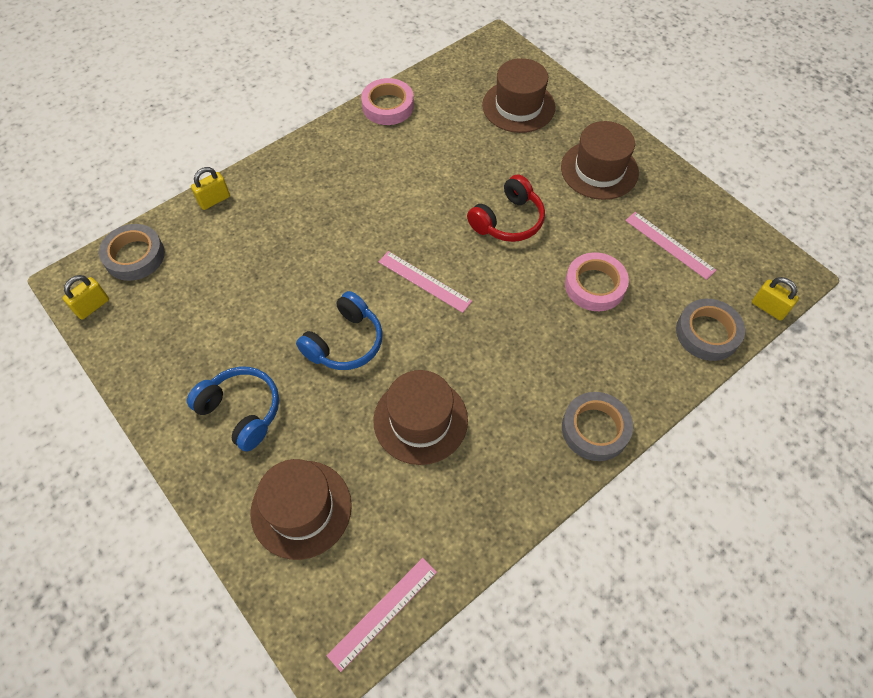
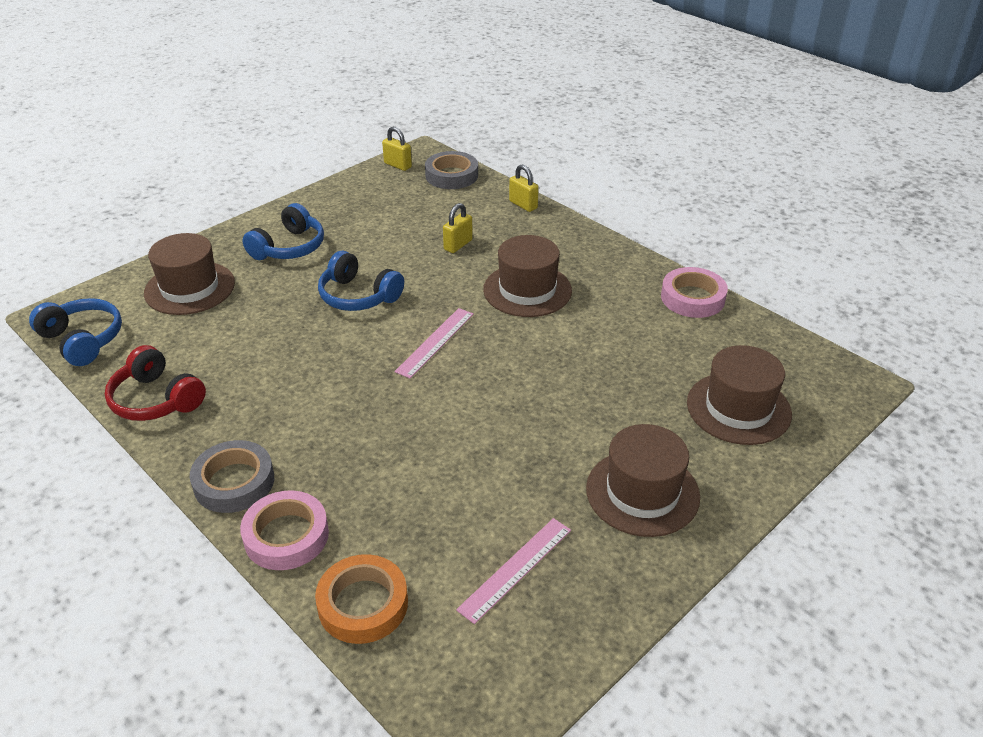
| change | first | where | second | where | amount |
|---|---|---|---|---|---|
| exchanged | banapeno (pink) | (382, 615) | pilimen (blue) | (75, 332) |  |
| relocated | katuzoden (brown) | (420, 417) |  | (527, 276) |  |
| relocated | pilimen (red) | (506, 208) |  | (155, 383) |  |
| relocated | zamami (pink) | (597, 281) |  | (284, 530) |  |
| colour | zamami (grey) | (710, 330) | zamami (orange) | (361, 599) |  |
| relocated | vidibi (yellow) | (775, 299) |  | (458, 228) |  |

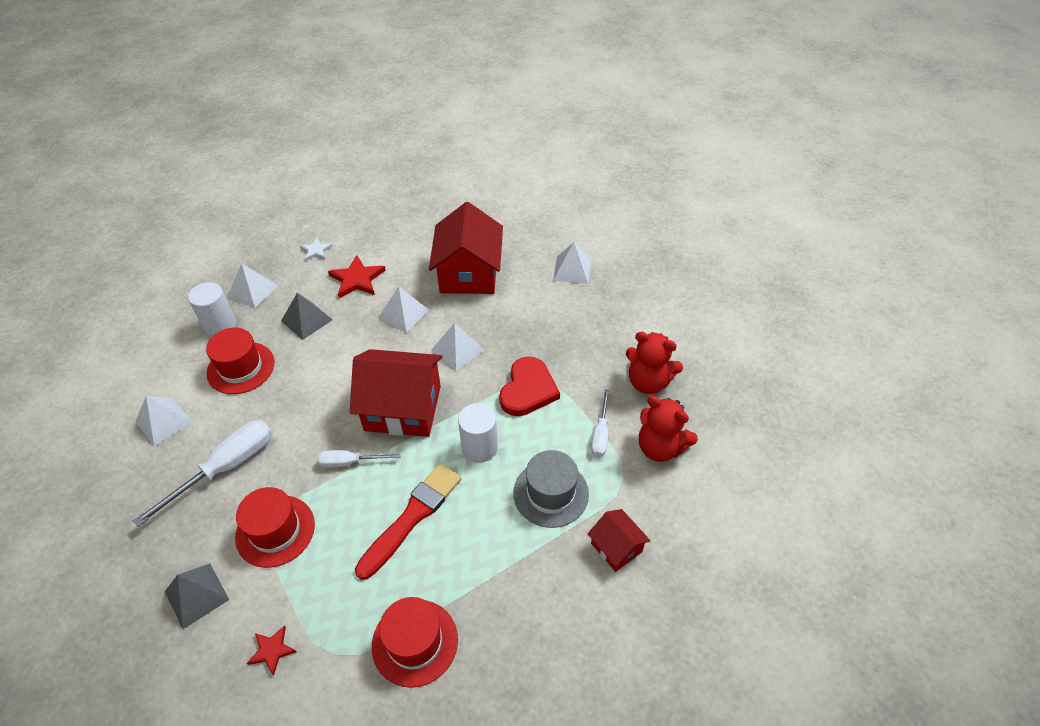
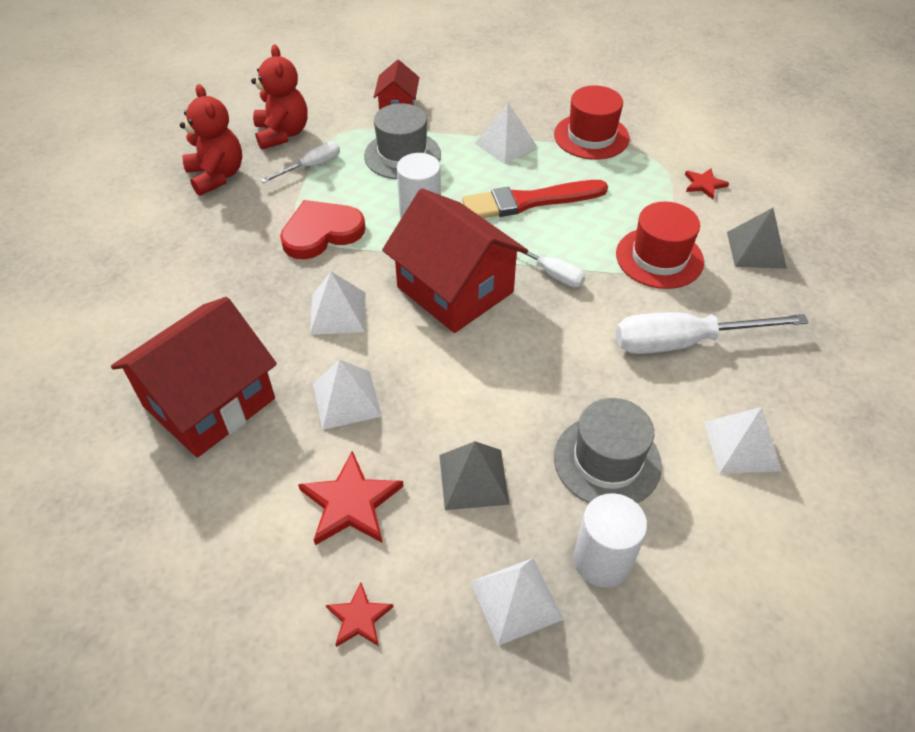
| change | first | where | second | where | amount |
|---|---|---|---|---|---|
| colour | katuzoden (red) | (240, 361) | katuzoden (grey) | (608, 450) |  |
| colour | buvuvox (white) | (316, 249) | buvuvox (red) | (359, 614) |  |
| relocated | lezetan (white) | (572, 263) |  | (506, 133) |  |

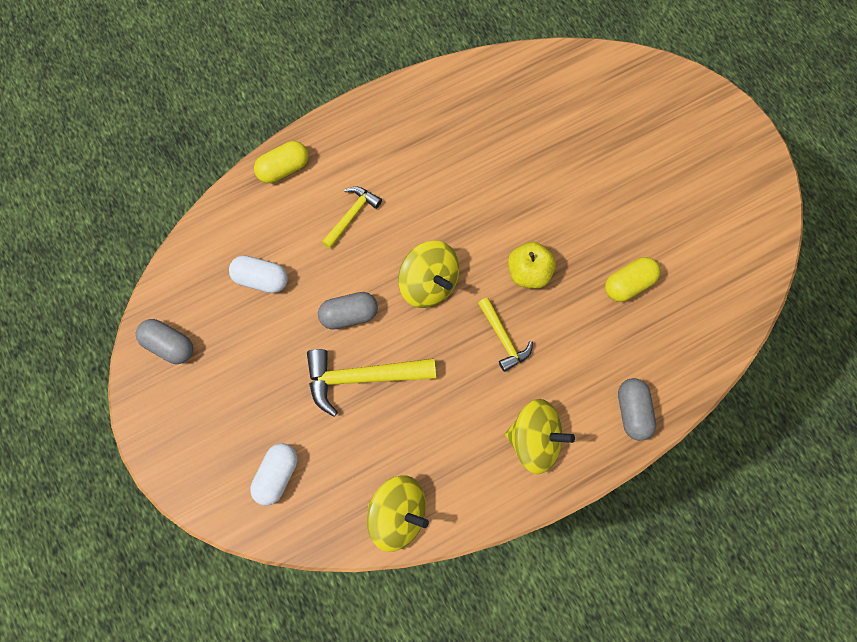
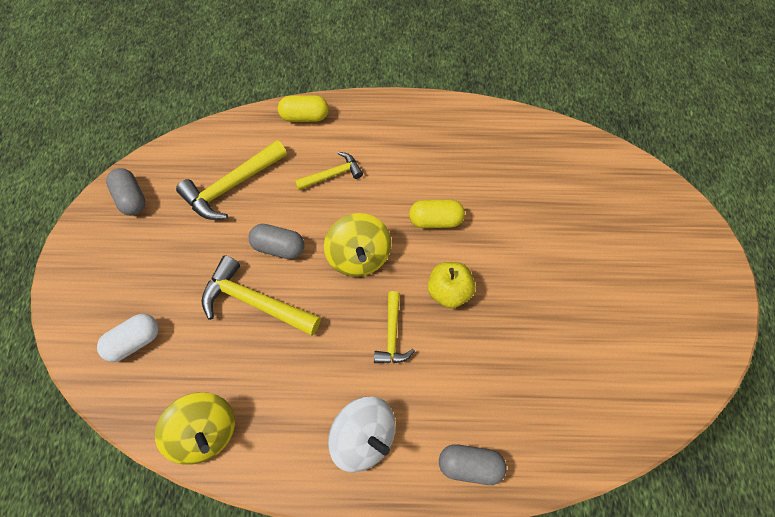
| change | first | where | second | where | amount |
|---|---|---|---|---|---|
| exchanged | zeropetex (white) | (258, 274) | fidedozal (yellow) | (231, 180) |  |
| colour | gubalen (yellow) | (540, 436) | gubalen (white) | (362, 434) |  |
| relocated | zeropetex (yellow) | (632, 279) |  | (437, 213) |  |
| spun | zeropetex (grey) | (637, 409) |  | (472, 464) | 75 degrees clockwise |

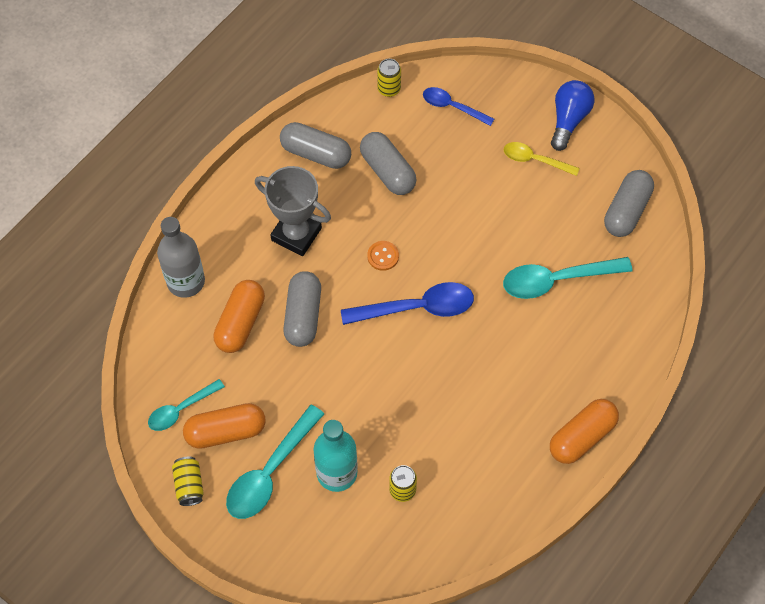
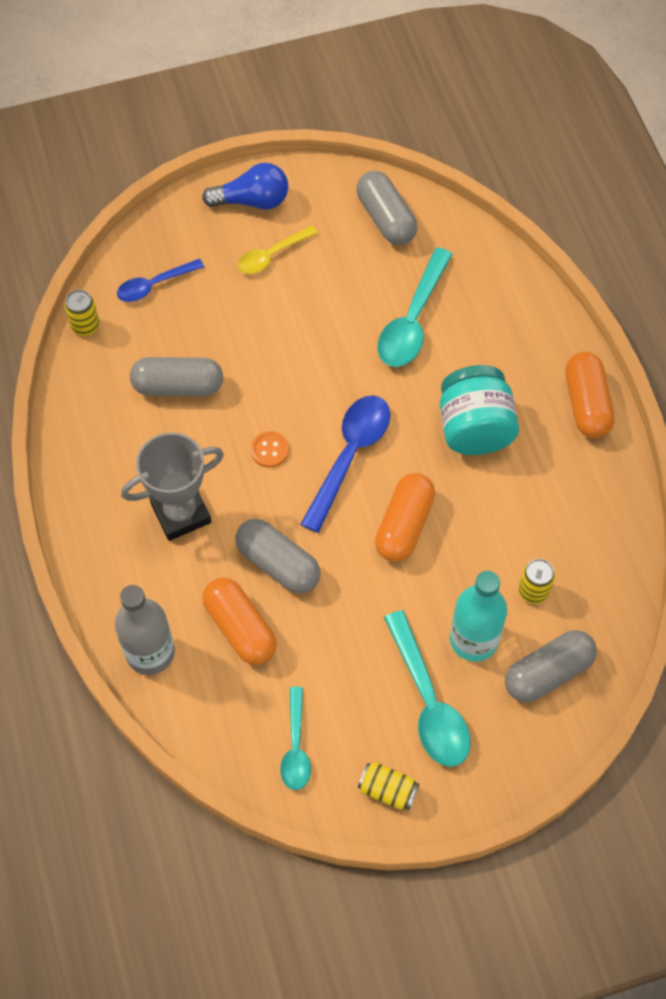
| change | first | where | second | where | amount |
|---|---|---|---|---|---|
| relocated | zeropetex (orange) | (224, 426) |  | (405, 517) |  |
| relocated | zeropetex (grey) | (315, 145) |  | (551, 666) |  |
| spun | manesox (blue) | (572, 115) |  | (245, 186) | 120 degrees clockwise |
| appeared |  |  | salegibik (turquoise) | (479, 410) |  |

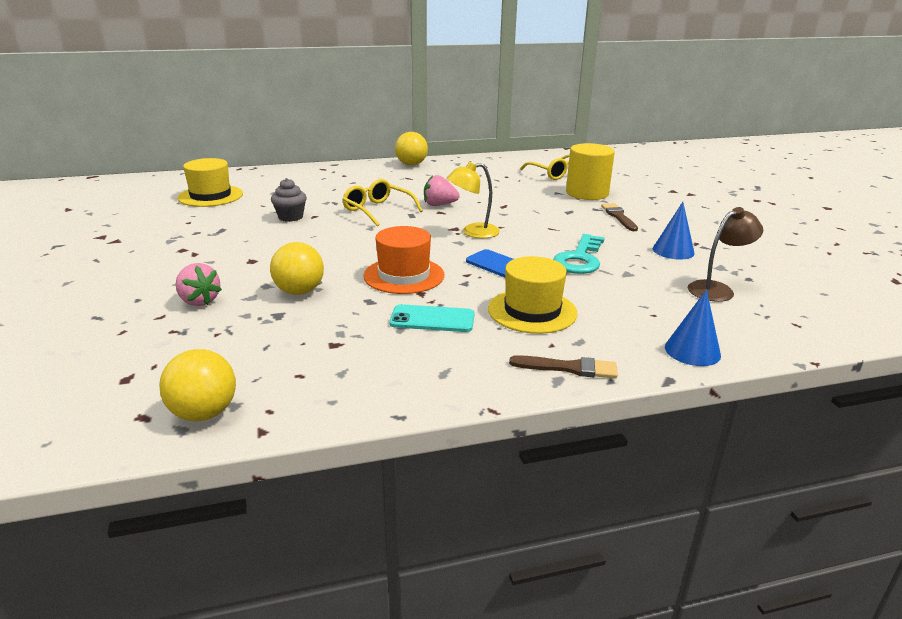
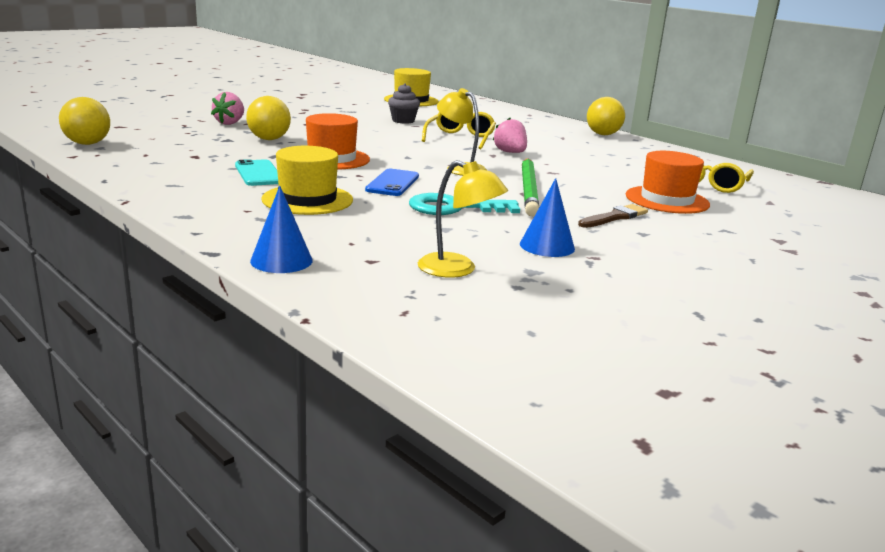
| change | first | where | second | where | amount |
|---|---|---|---|---|---|
| missing | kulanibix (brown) | (563, 367) |  |  |  |
| exchanged | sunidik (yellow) | (590, 171) | katuzoden (orange) | (668, 182) |  |
| colour | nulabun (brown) | (725, 254) | nulabun (yellow) | (463, 219) |  |
| appeared |  |  | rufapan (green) | (530, 187) |  |

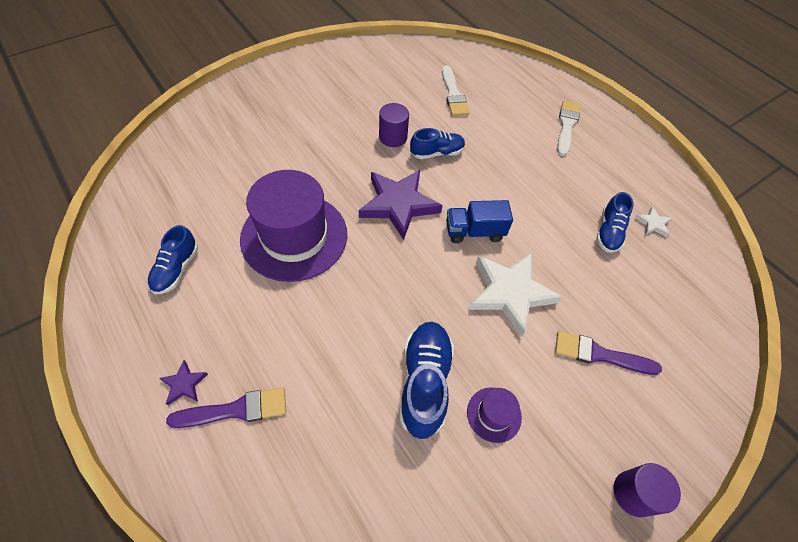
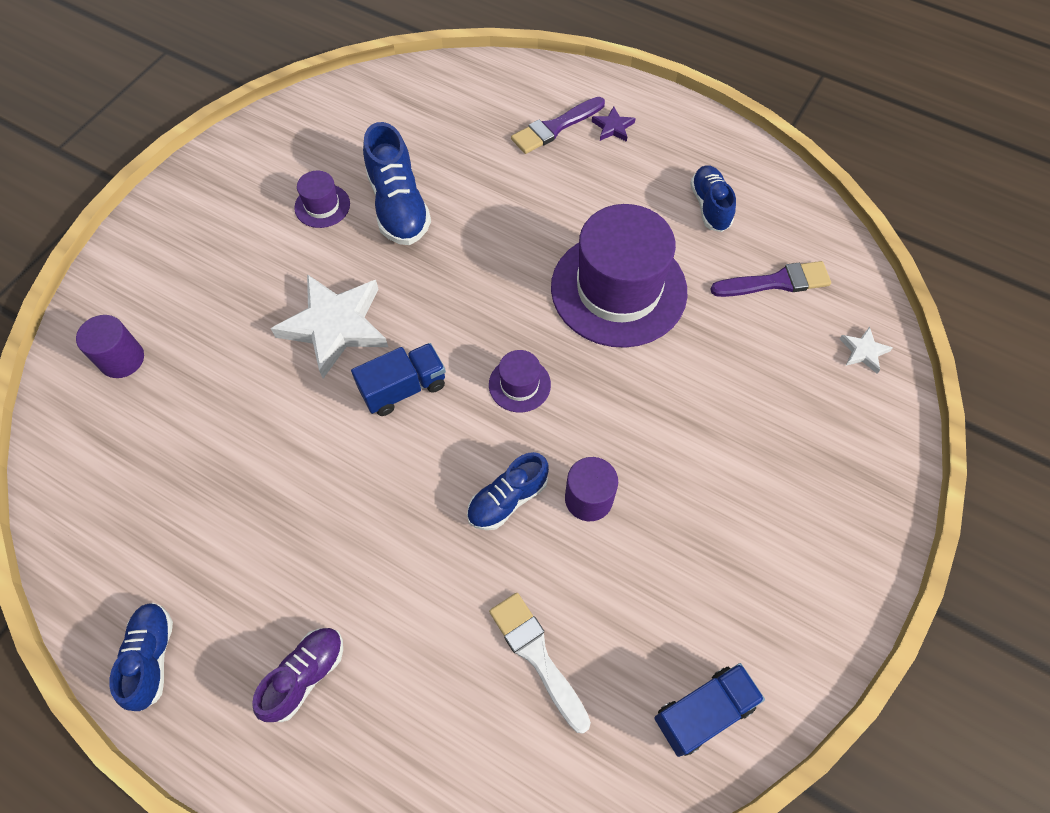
| change | first | where | second | where | amount |
|---|---|---|---|---|---|
| exchanged | buvuvox (purple) | (401, 205) | katuzoden (purple) | (520, 381) |  |
| relocated | kulanibix (purple) | (608, 353) |  | (770, 279) |  |
| exchanged | kulanibix (white) | (568, 128) | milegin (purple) | (297, 675) |  |
| relocated | milegin (blue) | (615, 222) |  | (141, 657) |  |
| relocated | sunidik (purple) | (647, 490) |  | (110, 346) |  |
| relocated | buvuvox (white) | (653, 221) |  | (866, 349) |  |
| appeared |  |  | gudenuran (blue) | (709, 710) |  |

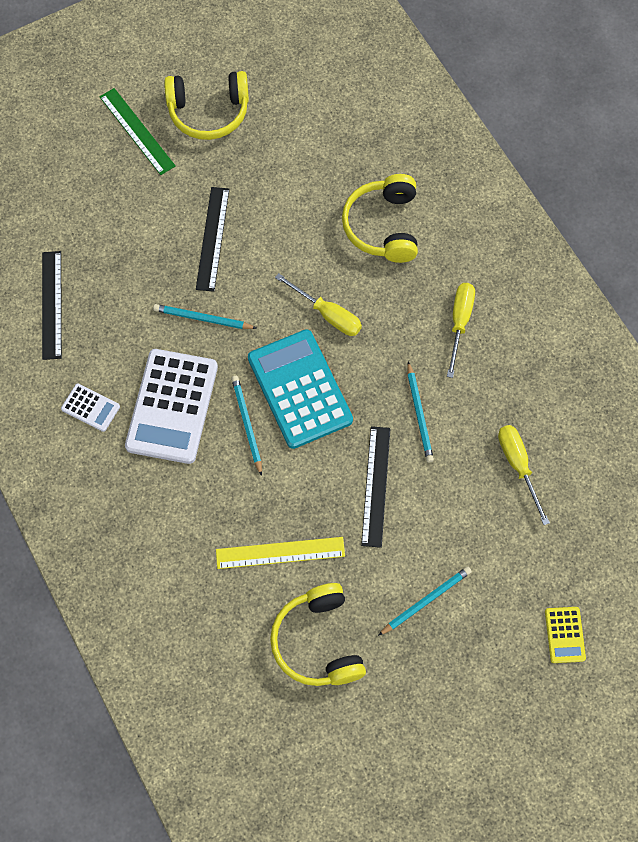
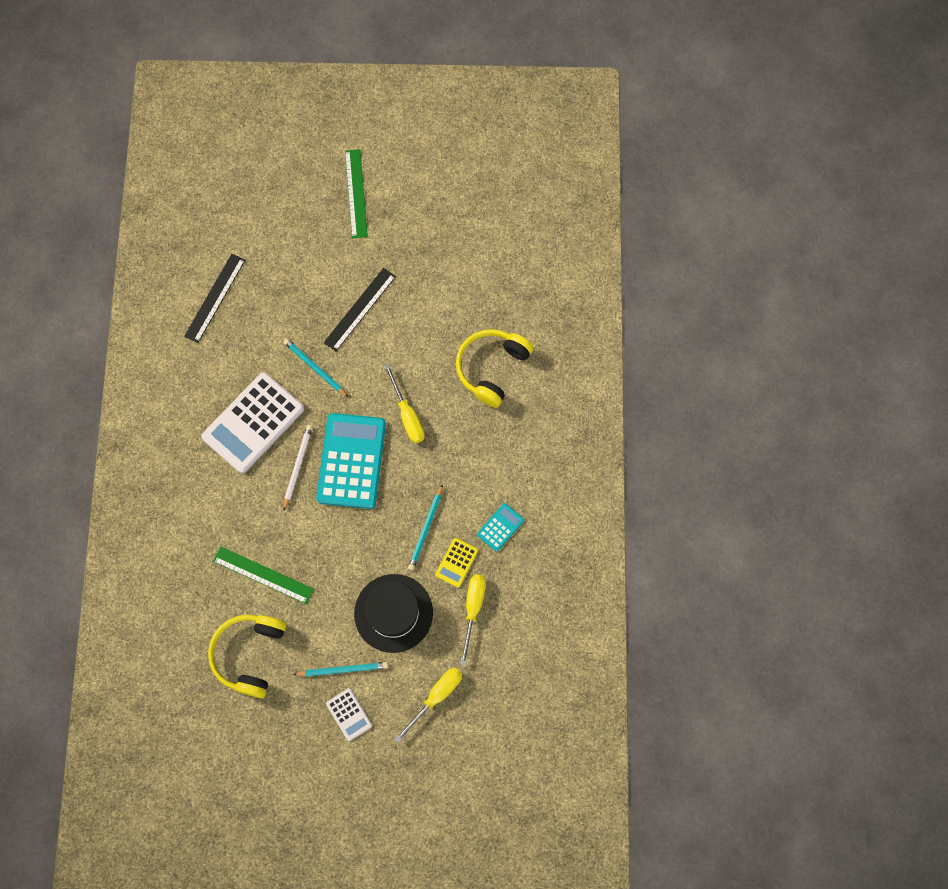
| change | first | where | second | where | amount |
|---|---|---|---|---|---|
| relocated | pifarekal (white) | (90, 408) |  | (349, 714) |  |
| missing | pilimen (yellow) | (206, 105) |  |  |  |
| colour | banapeno (yellow) | (280, 553) | banapeno (green) | (263, 575) |  |
| colour | rufapan (turquoise) | (246, 426) | rufapan (white) | (298, 467) |  |
| missing | banapeno (black) | (376, 487) |  |  |  |
| relocated | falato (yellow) | (461, 330) |  | (428, 705) |  |
| relocated | pifarekal (yellow) | (565, 635) |  | (456, 563) |  |
| appeared |  |  | katuzoden (black) | (393, 613) |  |
| appeared |  |  | pifarekal (turquoise) | (500, 527) |  |

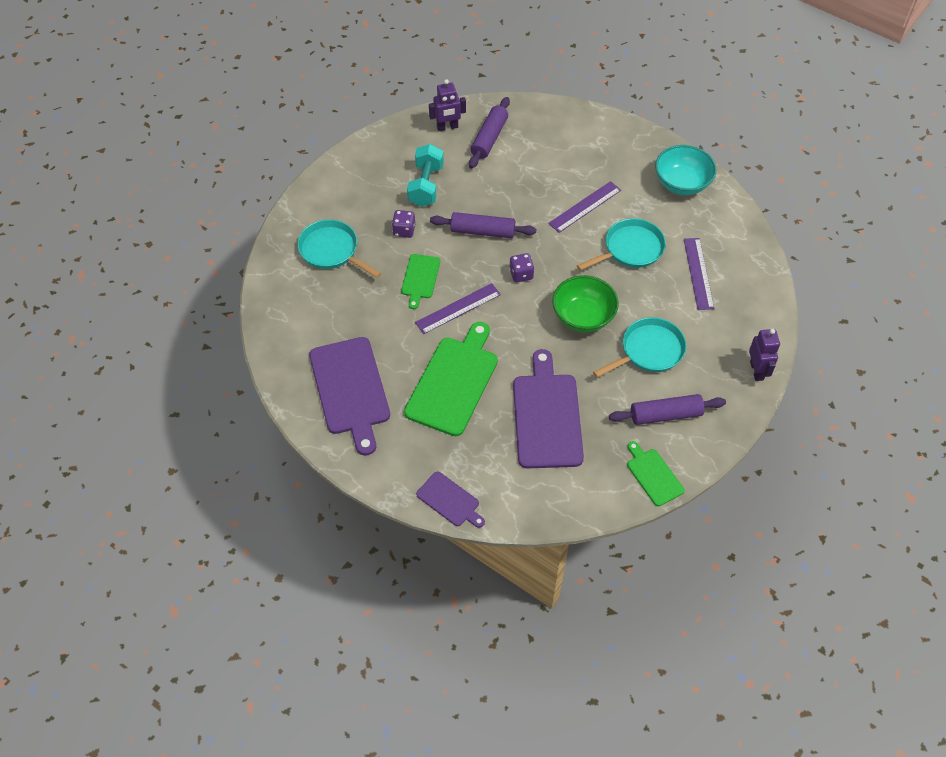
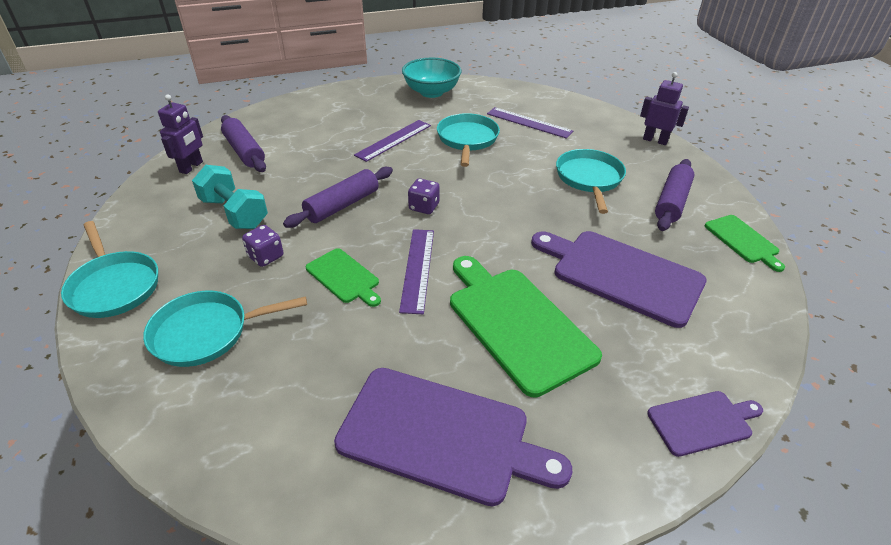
| change | first | where | second | where | amount |
|---|---|---|---|---|---|
| spun | banapeno (purple) | (584, 207) |  | (392, 141) | 45 degrees clockwise |
| missing | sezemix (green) | (585, 303) |  |  |  |
| spun | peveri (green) | (655, 473) |  | (745, 243) | 120 degrees counterclockwise |
| appeared |  |  | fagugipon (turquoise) | (109, 269) |  |

